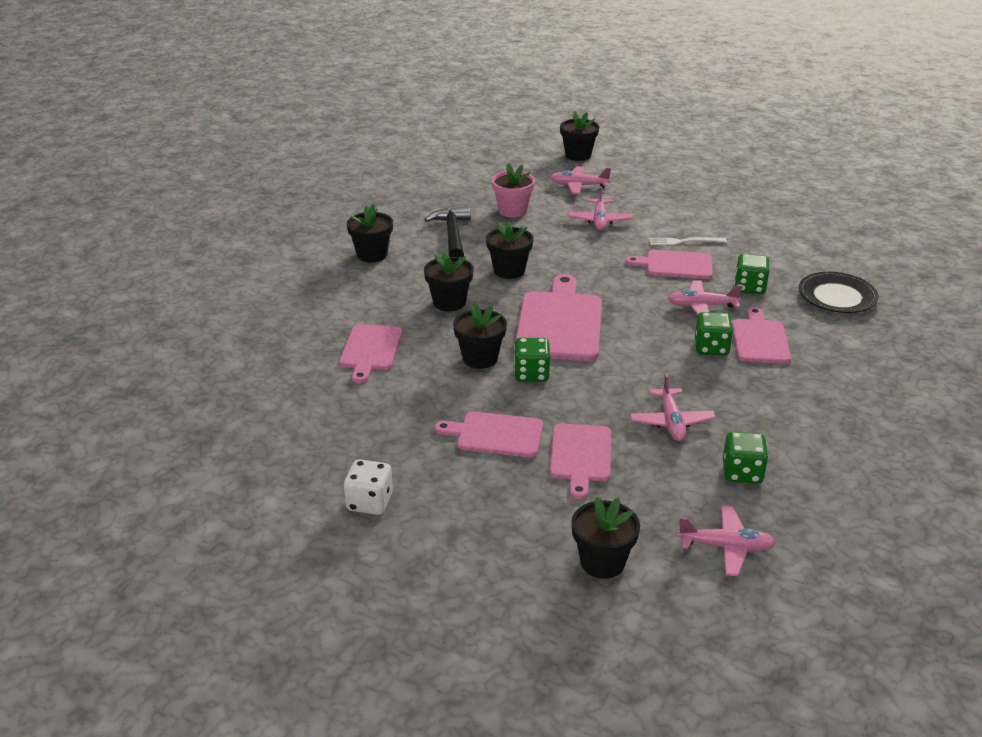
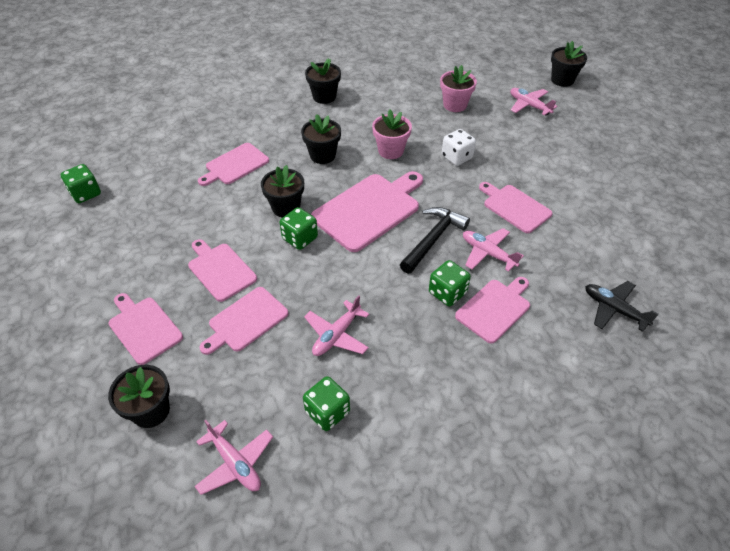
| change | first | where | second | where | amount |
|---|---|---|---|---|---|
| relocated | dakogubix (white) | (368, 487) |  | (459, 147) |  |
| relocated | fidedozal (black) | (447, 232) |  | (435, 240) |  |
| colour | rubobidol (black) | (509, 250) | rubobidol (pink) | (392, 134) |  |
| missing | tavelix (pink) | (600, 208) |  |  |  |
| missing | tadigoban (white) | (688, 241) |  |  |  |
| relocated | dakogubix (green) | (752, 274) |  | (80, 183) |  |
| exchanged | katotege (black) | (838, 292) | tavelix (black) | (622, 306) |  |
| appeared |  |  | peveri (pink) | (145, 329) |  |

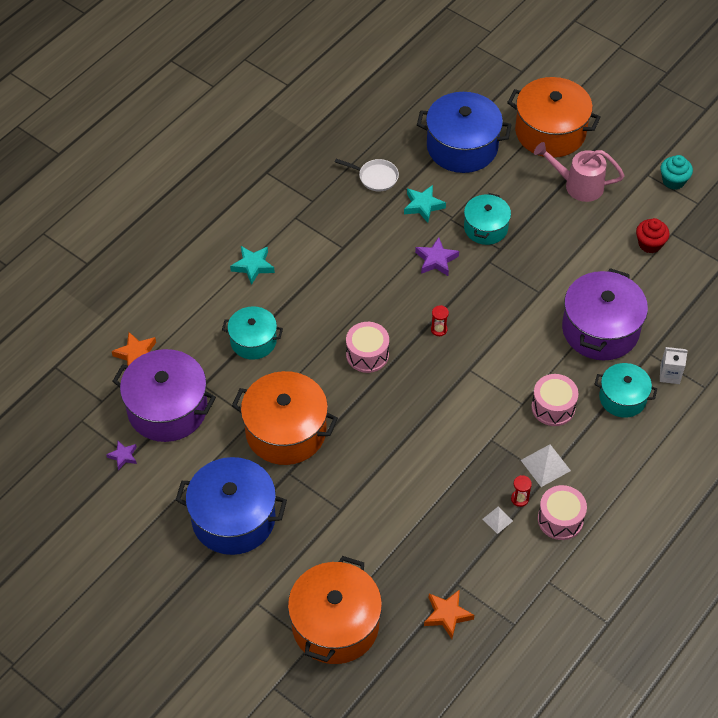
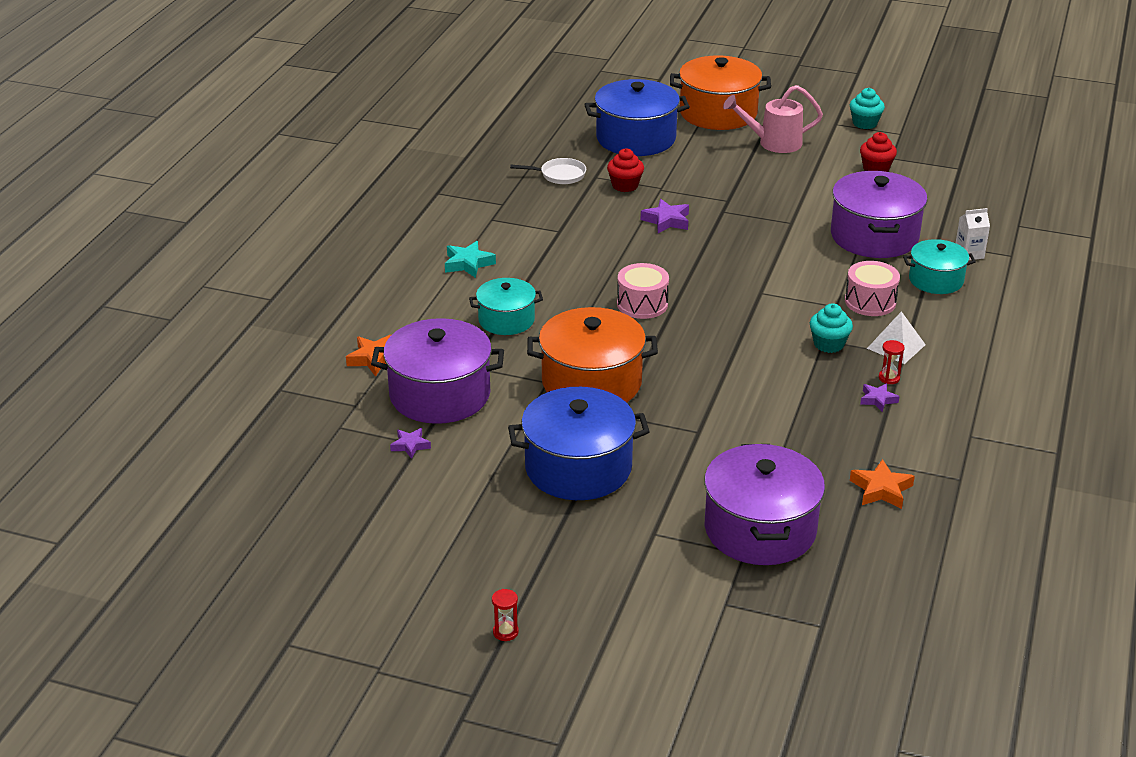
| change | first | where | second | where | amount |
|---|---|---|---|---|---|
| colour | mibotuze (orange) | (335, 610) | mibotuze (purple) | (764, 504) |  |
| exchanged | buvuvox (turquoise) | (425, 204) | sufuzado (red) | (625, 170) |  |
| relocated | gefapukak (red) | (440, 320) |  | (505, 615) |  |
| missing | mibotuze (turquoise) | (487, 219) |  |  |  |
| exchanged | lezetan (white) | (498, 520) | buvuvox (purple) | (879, 397) |  |
| missing | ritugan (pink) | (562, 512) |  |  |  |
| appeared |  |  | sufuzado (turquoise) | (831, 328) |  |

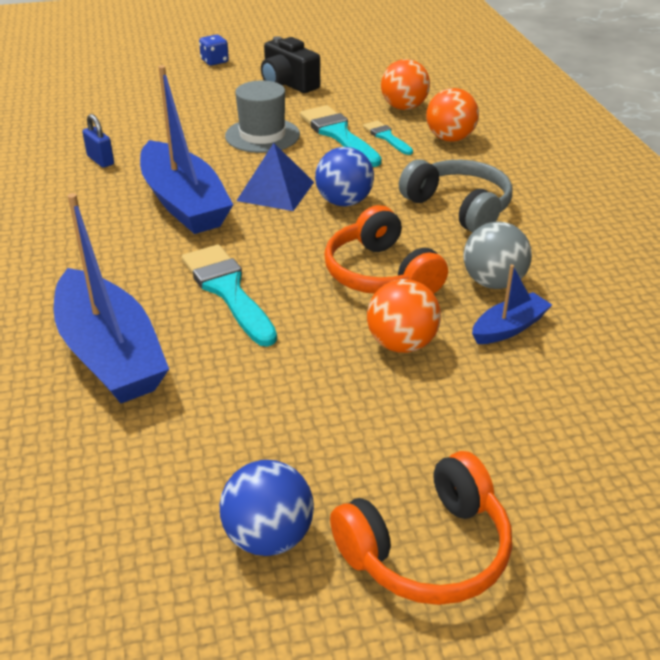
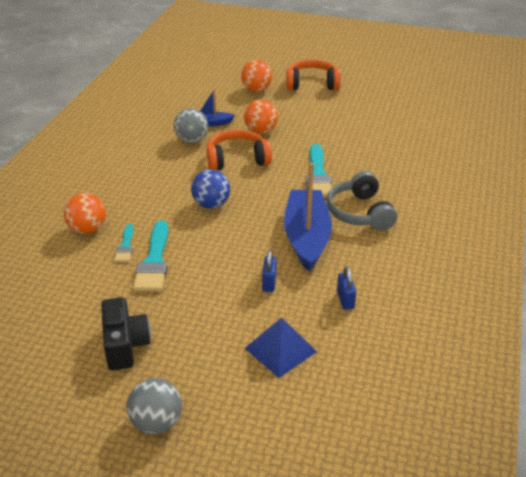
| change | first | where | second | where | amount |
|---|---|---|---|---|---|
| missing | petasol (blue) | (111, 298) |  |  |  |
| exchanged | dakogubix (blue) | (214, 50) | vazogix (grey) | (154, 406) |  |
| missing | vazogix (blue) | (266, 508) |  |  |  |
| missing | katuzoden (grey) | (262, 116) |  |  |  |
| relocated | lezetan (blue) | (275, 177) |  | (281, 347) |  |
| spun | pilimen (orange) | (386, 249) |  | (239, 150) | 105 degrees counterclockwise |
| relocated | vazogix (orange) | (405, 84) |  | (256, 76) |  |
| relocated | pilimen (grey) | (455, 196) |  | (361, 201) |  |
| appeared |  |  | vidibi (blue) | (269, 271) |  |

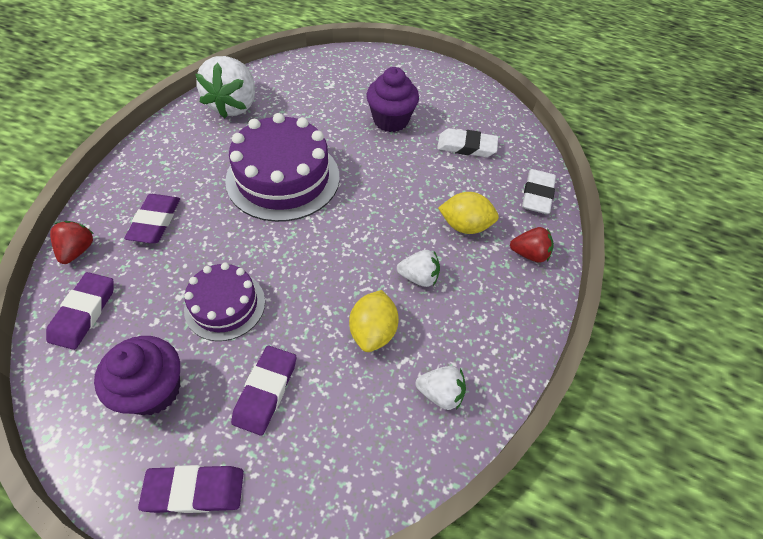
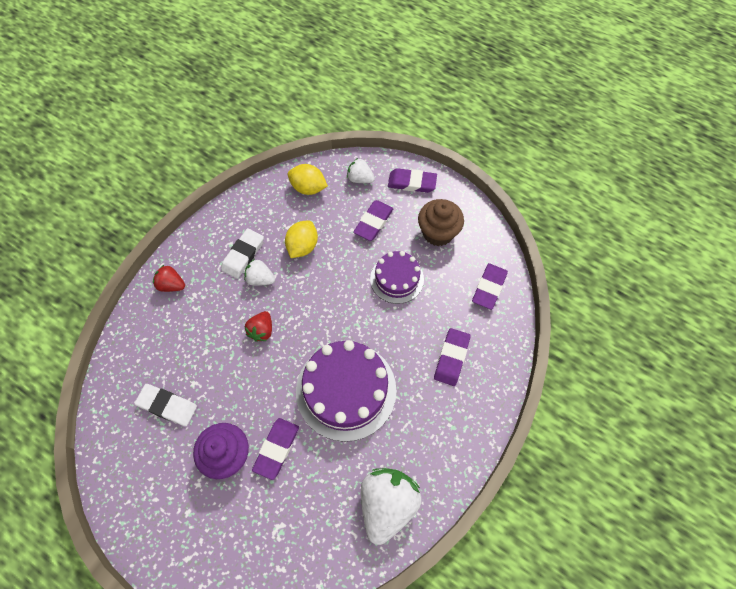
| change | first | where | second | where | amount |
|---|---|---|---|---|---|
| relocated | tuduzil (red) | (72, 242) |  | (258, 326) |  |
| colour | sufuzado (purple) | (137, 375) | sufuzado (brown) | (441, 222) |  |
| relocated | tuduzil (white) | (441, 388) |  | (361, 170) |  |
| relocated | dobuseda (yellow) | (468, 213) |  | (308, 179) |  |
| relocated | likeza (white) | (539, 191) |  | (242, 253) |  |
| appeared |  |  | likeza (purple) | (275, 449) |  |

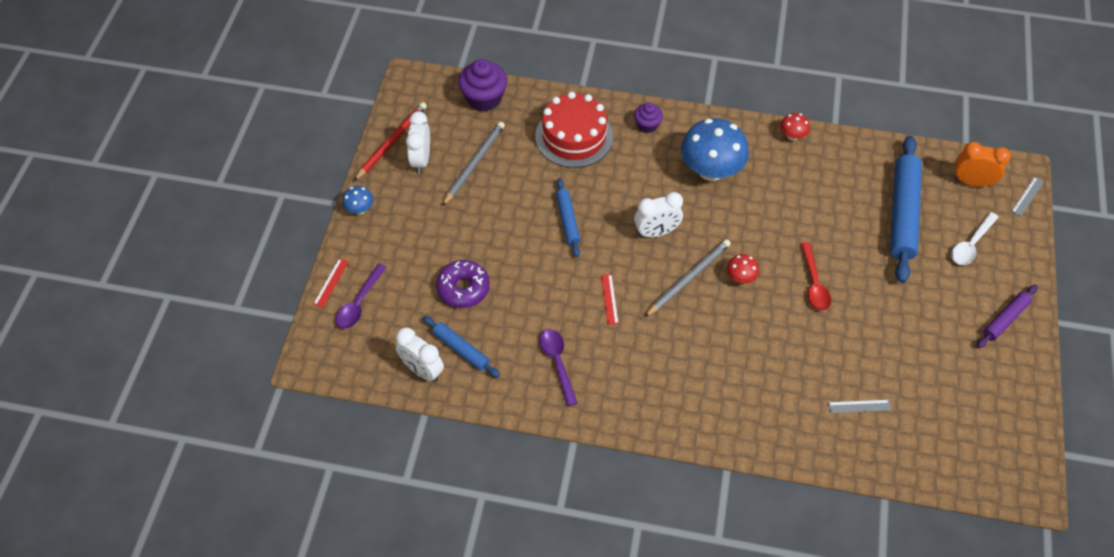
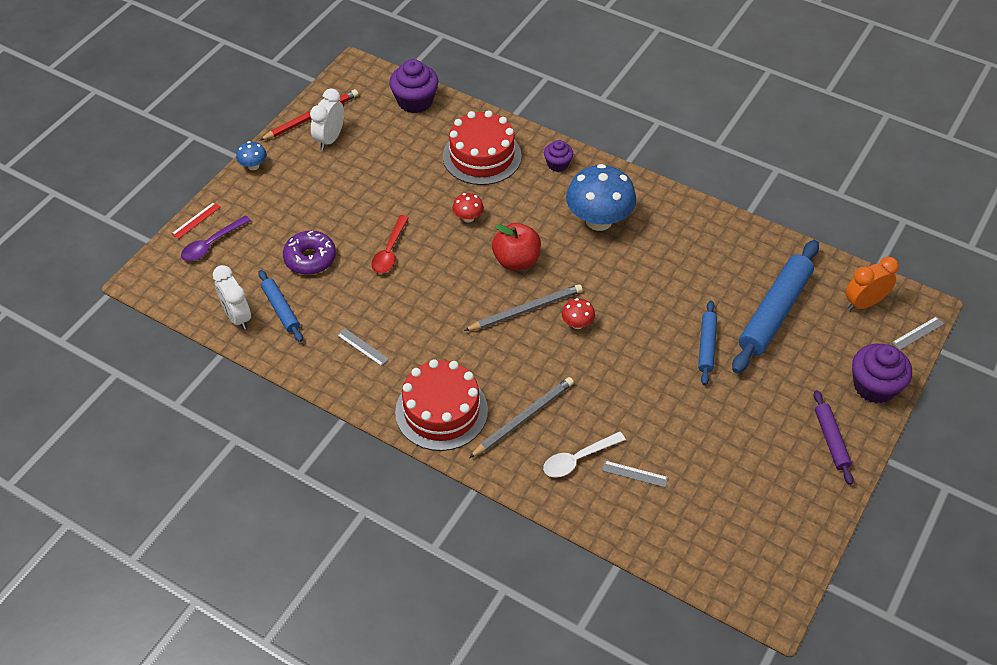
| change | first | where | second | where | amount |
|---|---|---|---|---|---|
| relocated | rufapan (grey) | (473, 163) |  | (521, 417) |  |
| exchanged | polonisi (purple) | (559, 367) | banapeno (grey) | (363, 347) |  |
| relocated | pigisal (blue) | (568, 217) |  | (707, 342) |  |
| missing | banapeno (red) | (610, 299) |  |  |  |
| exchanged | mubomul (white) | (658, 214) | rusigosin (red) | (516, 246) |  |
| relocated | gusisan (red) | (795, 127) |  | (468, 207) |  |
| relocated | polonisi (red) | (816, 276) |  | (390, 244) |  |
| relocated | polonisi (white) | (975, 238) |  | (584, 455) |  |
| spun | mubomul (orange) | (982, 164) |  | (872, 284) | 60 degrees counterclockwise |
| spun | pigisal (purple) | (1007, 316) |  | (833, 437) | 75 degrees counterclockwise |
| appeared |  |  | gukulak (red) | (441, 405) |  |
| appeared |  |  | sufuzado (purple) | (882, 373) |  |

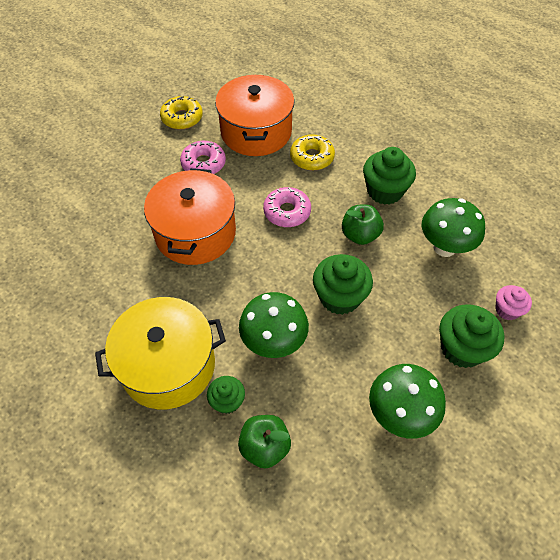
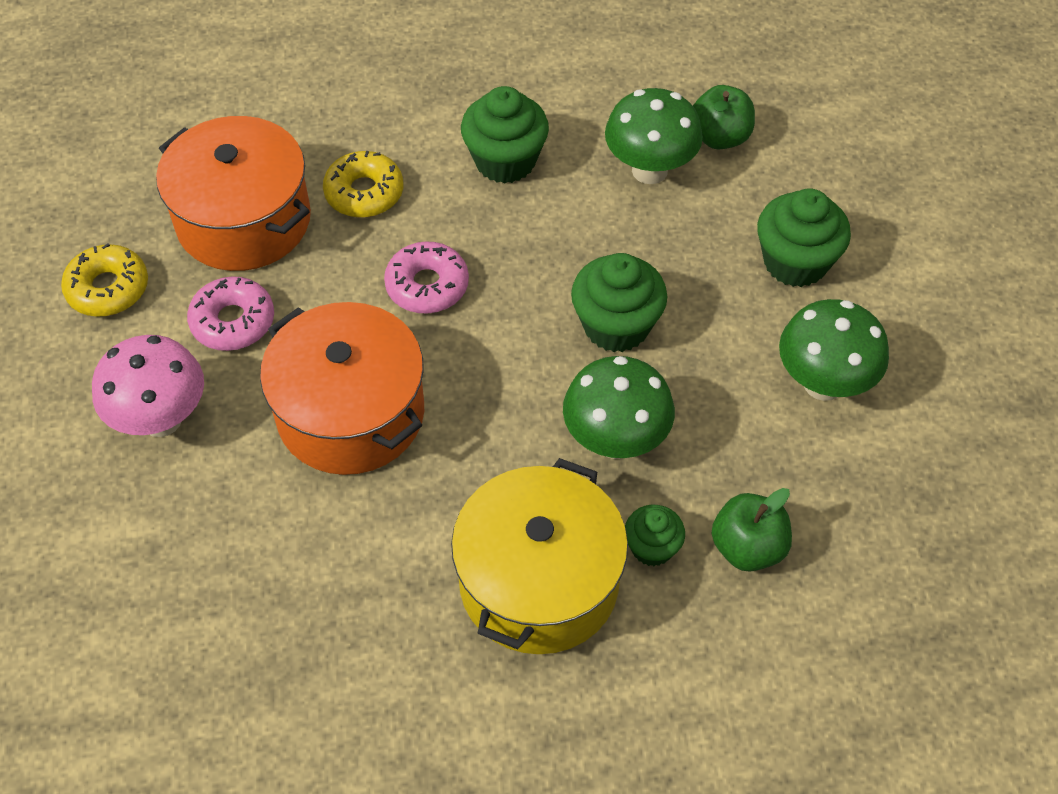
| change | first | where | second | where | amount |
|---|---|---|---|---|---|
| relocated | rusigosin (green) | (363, 224) |  | (724, 117) |  |
| missing | sufuzado (pink) | (513, 302) |  |  |  |
| appeared |  |  | gusisan (pink) | (148, 386) |  |

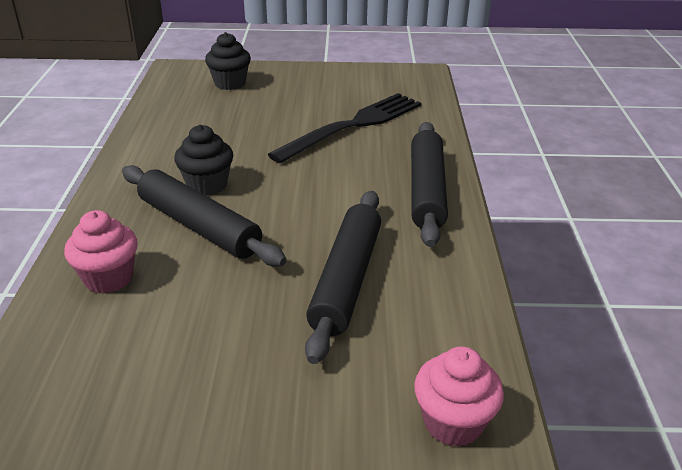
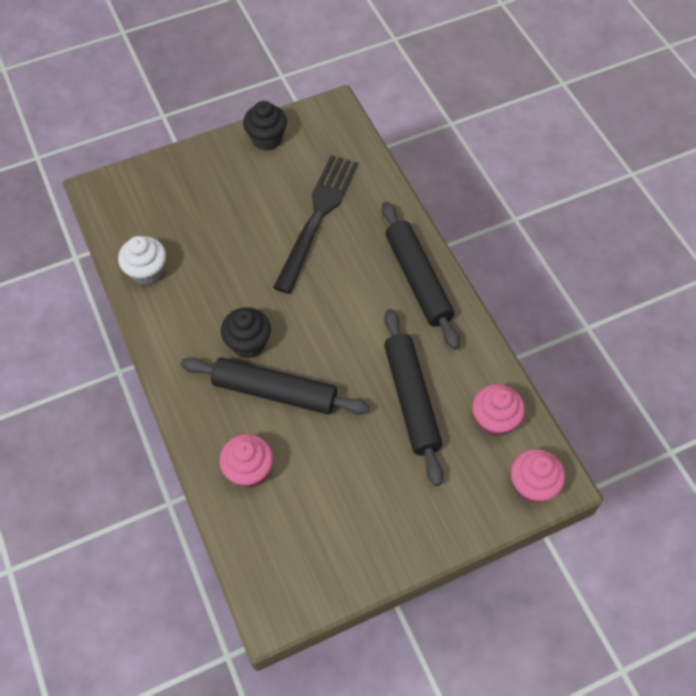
| change | first | where | second | where | amount |
|---|---|---|---|---|---|
| relocated | sufuzado (black) | (228, 61) |  | (265, 126) |  |
| appeared |  |  | sufuzado (white) | (142, 261) |  |
| appeared |  |  | sufuzado (pink) | (498, 410) |  |

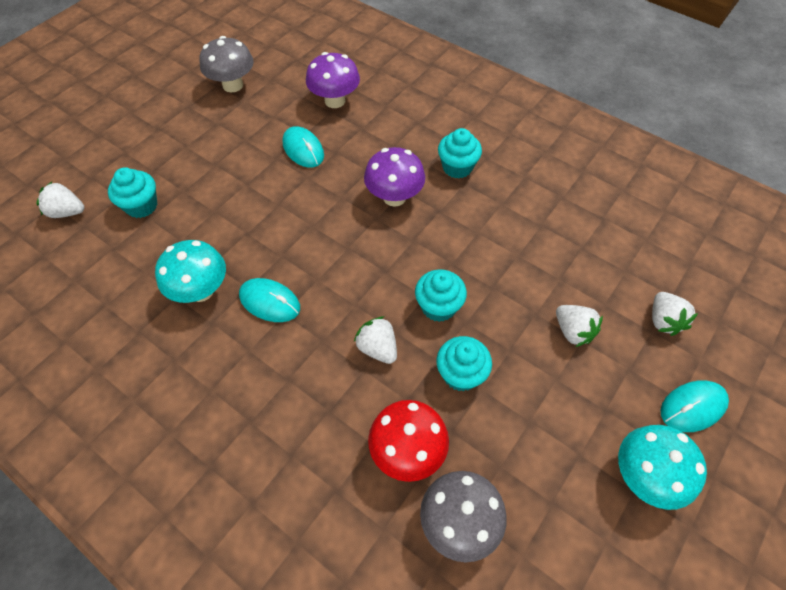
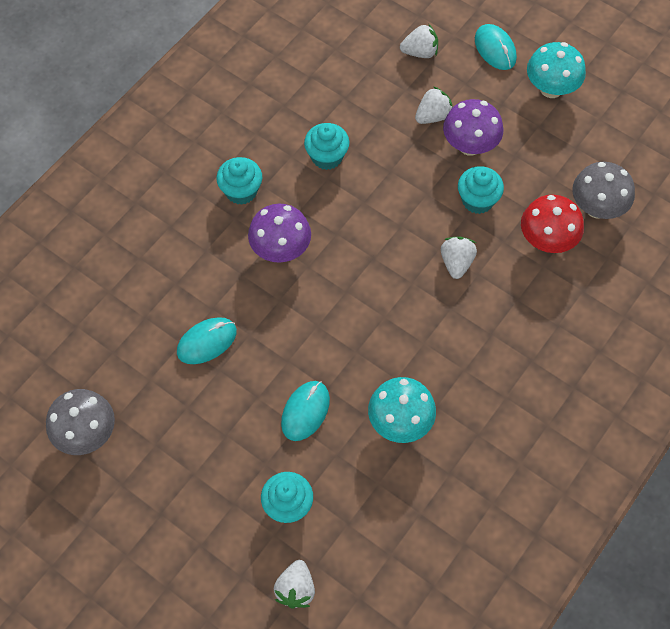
| change | first | where | second | where | amount |
|---|---|---|---|---|---|
| relocated | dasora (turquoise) | (269, 300) |  | (305, 411) |  |
| relocated | gusisan (purple) | (333, 80) |  | (473, 127) |  |
| spun | tuduzil (white) | (375, 340) |  | (459, 258) | 135 degrees clockwise |
| relocated | sufuzado (turquoise) | (441, 295) |  | (326, 146) |  |

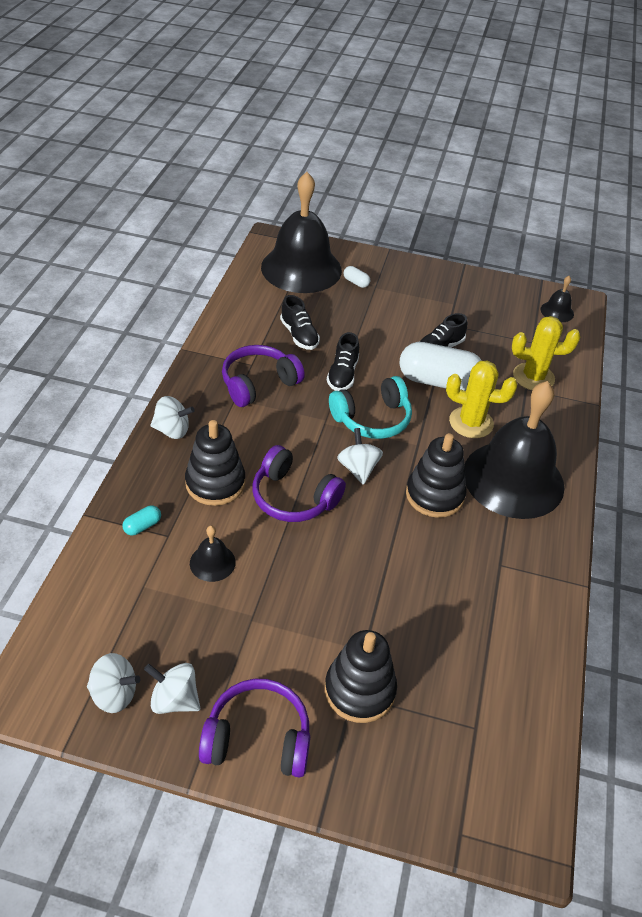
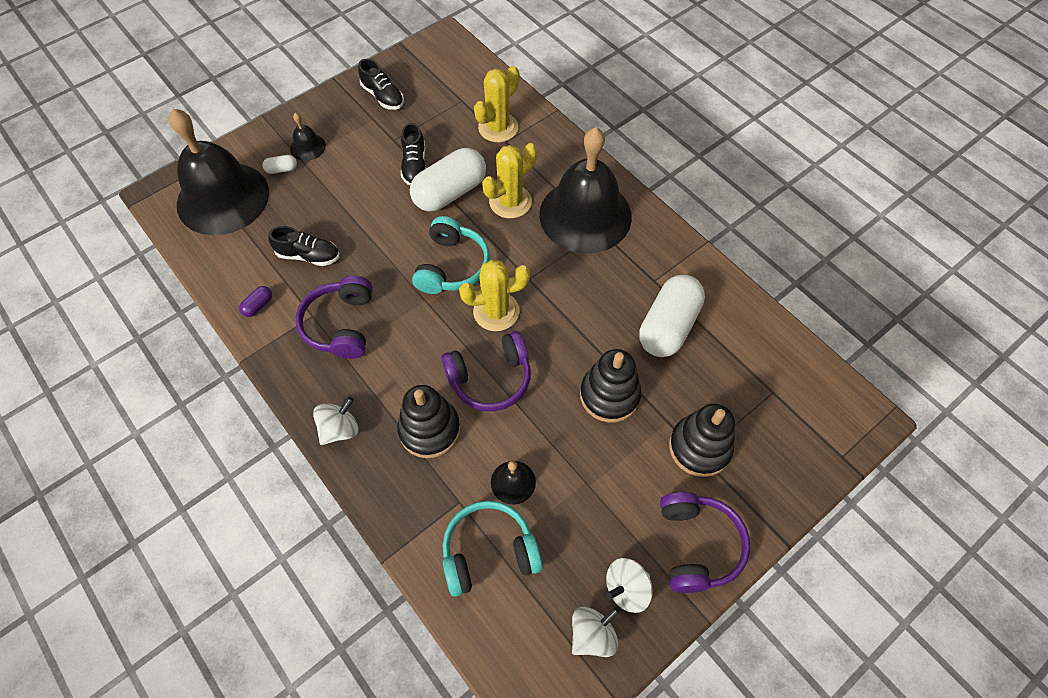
| change | first | where | second | where | amount |
|---|---|---|---|---|---|
| missing | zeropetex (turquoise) | (141, 520) |  |  |  |
| spun | pilimen (purple) | (254, 728) |  | (705, 542) | 135 degrees clockwise |
| relocated | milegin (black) | (343, 361) |  | (381, 84) |  |
| exchanged | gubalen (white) | (360, 456) | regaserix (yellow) | (494, 295) |  |
| relocated | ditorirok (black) | (436, 475) |  | (610, 385) |  |
| relocated | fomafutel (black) | (557, 299) |  | (308, 137) |  |
| appeared |  |  | zeropetex (purple) | (255, 301) |  |
| appeared |  |  | pilimen (turquoise) | (492, 548) |  |
| appeared |  |  | zeropetex (white) | (672, 316) |  |

